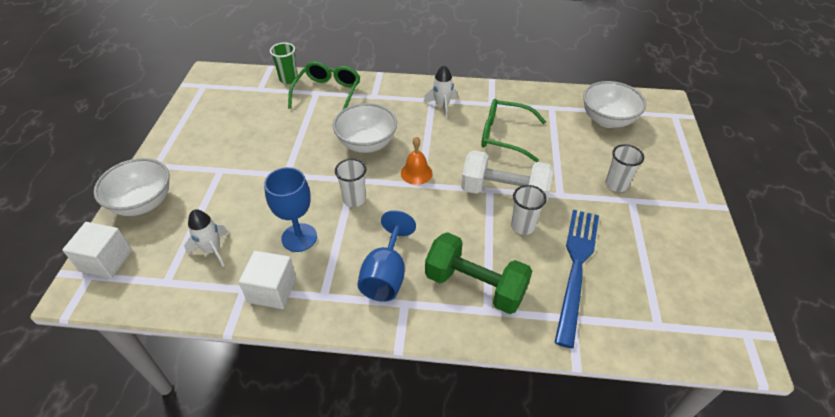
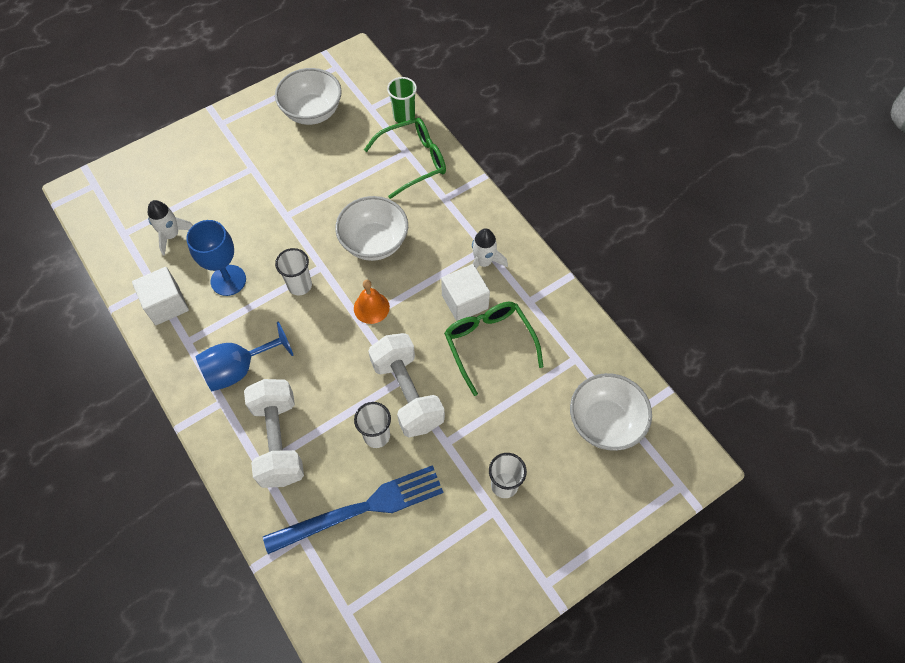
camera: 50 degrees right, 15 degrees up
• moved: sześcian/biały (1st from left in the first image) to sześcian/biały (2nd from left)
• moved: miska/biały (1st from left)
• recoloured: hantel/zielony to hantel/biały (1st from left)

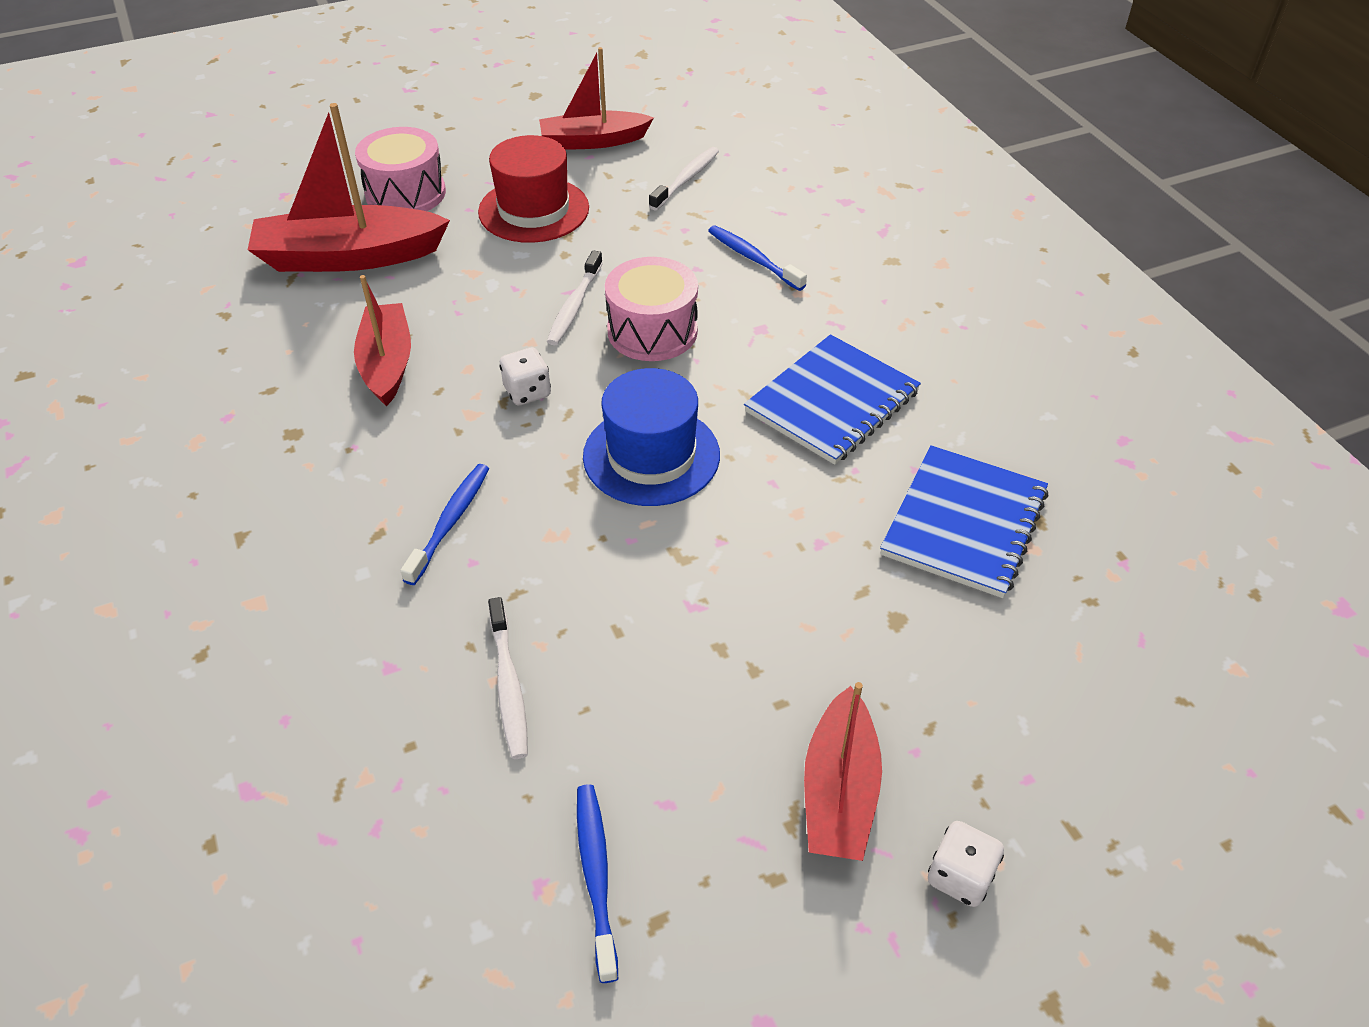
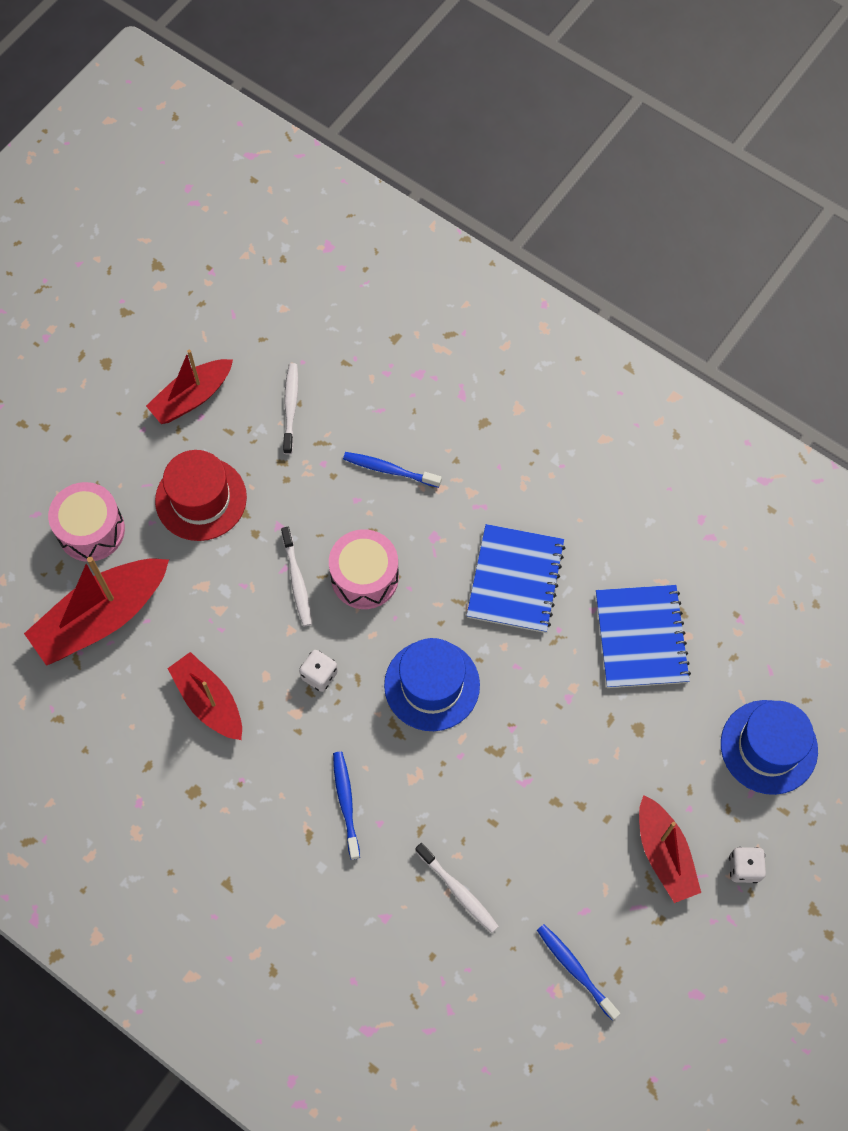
camera: 30 degrees left, 20 degrees up
• added: kapelusz/niebieski (2nd from left)

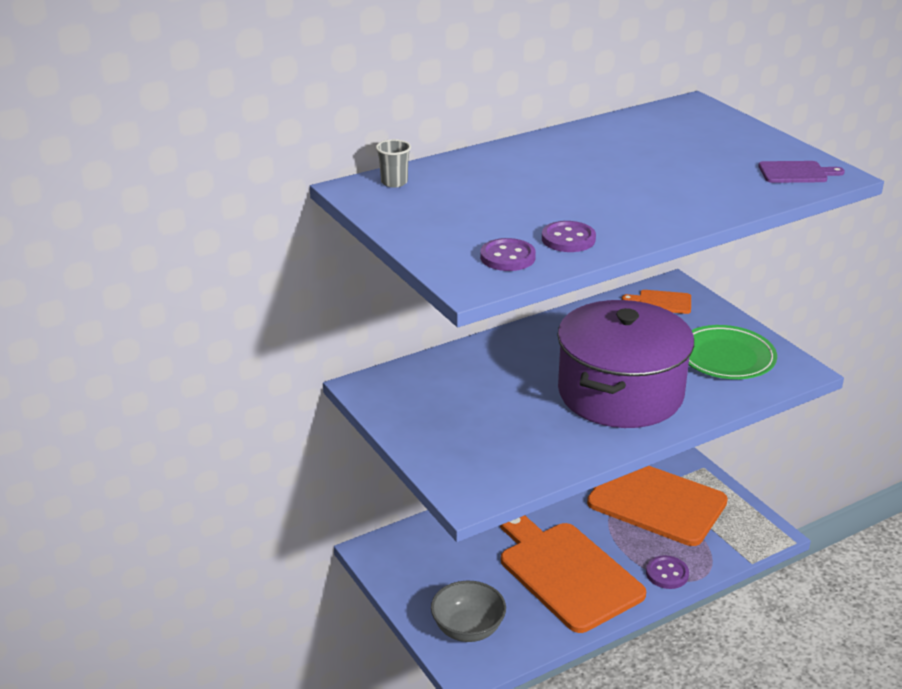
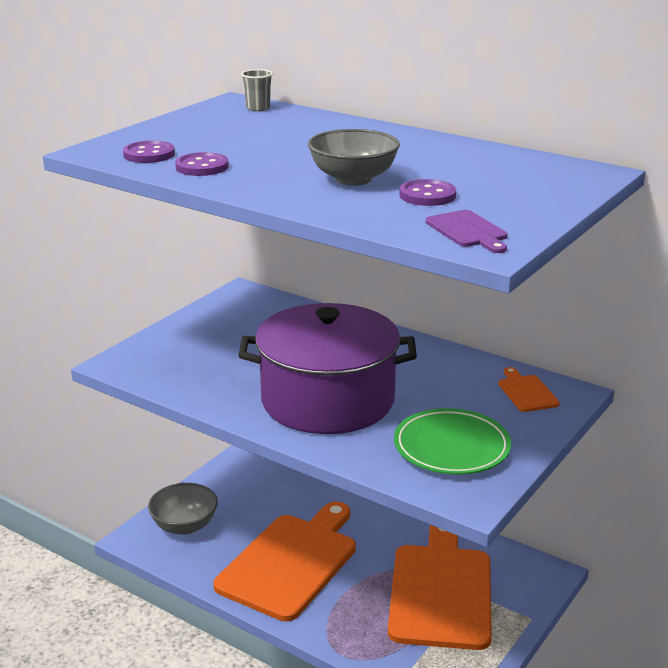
camera: 65 degrees right, 5 degrees down
• added: miska/szary (2nd from left)
• moved: guzik/fioletowy (3rd from left)

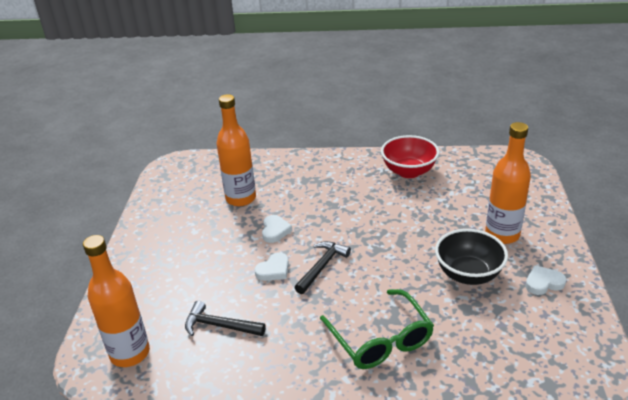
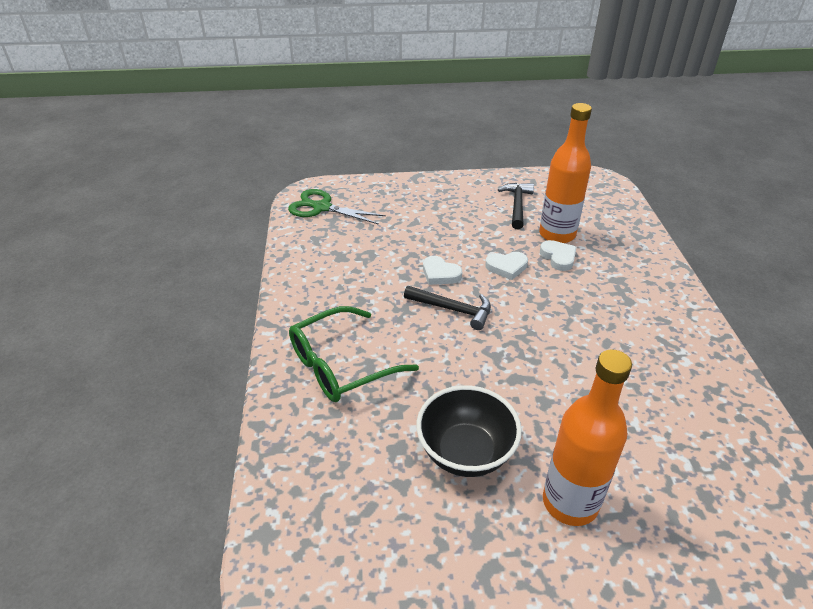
camera: 80 degrees right, 5 degrees up
• removed: miska/czerwony
• moved: młotek/czarny (1st from left in the first image) to młotek/czarny (2nd from left)
• moved: serce/biały (3rd from left)
• replaced: butelka/pomarańczowy (1st from left) to nożyczki/zielony

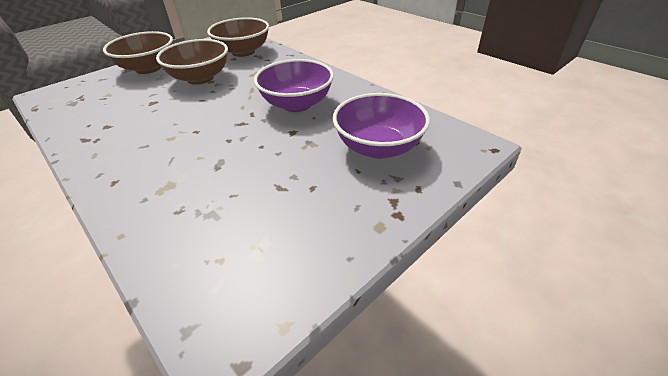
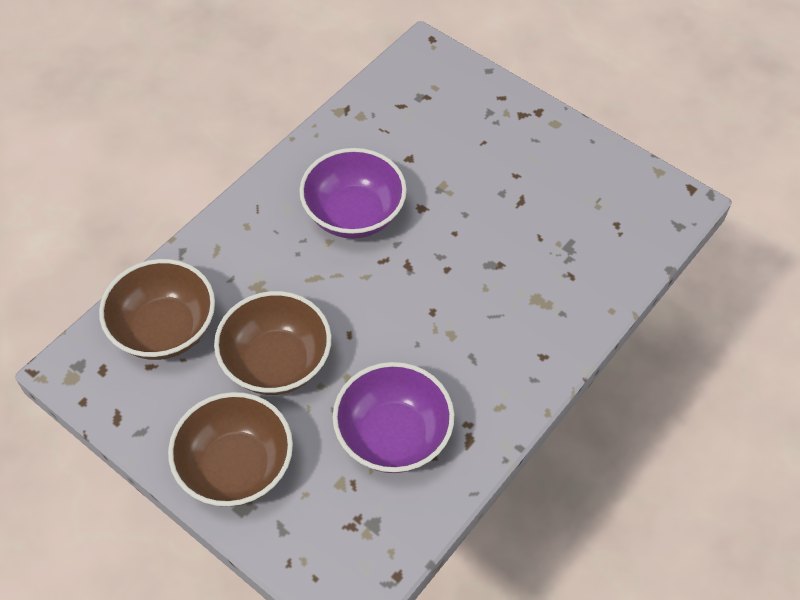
camera: 100 degrees left, 15 degrees up
• moved: miska/fioletowy (2nd from left)

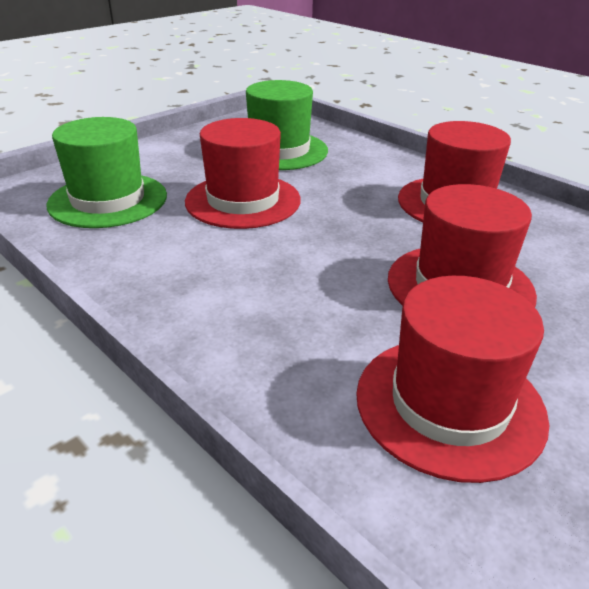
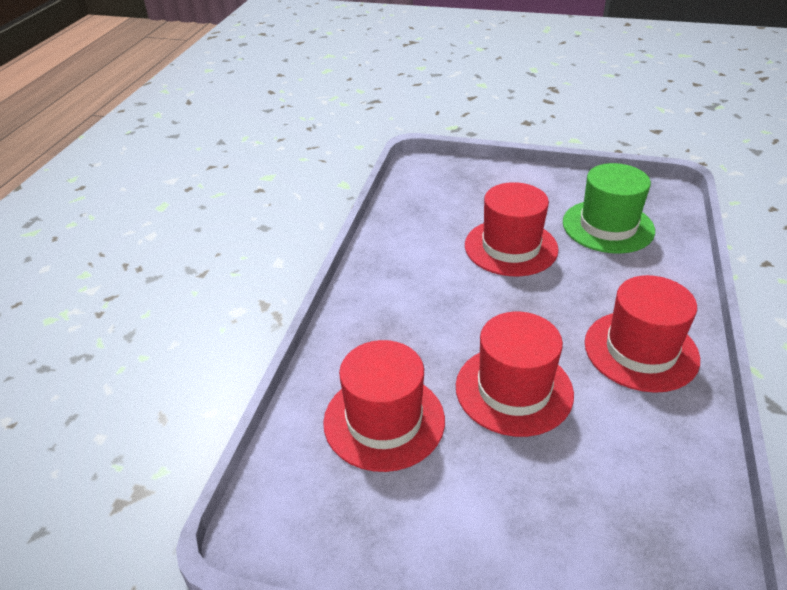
camera: 60 degrees right, 5 degrees up
• removed: kapelusz/zielony (1st from left)

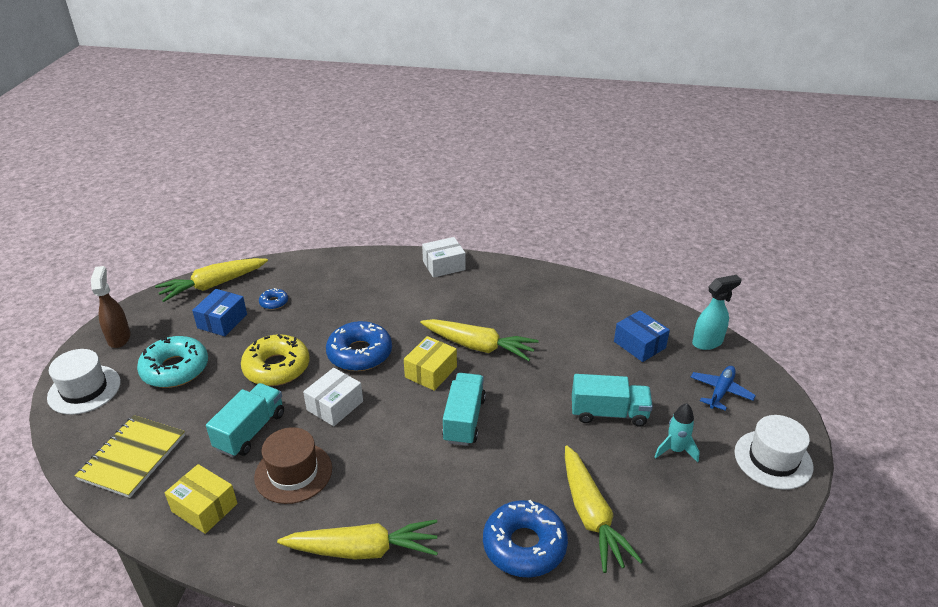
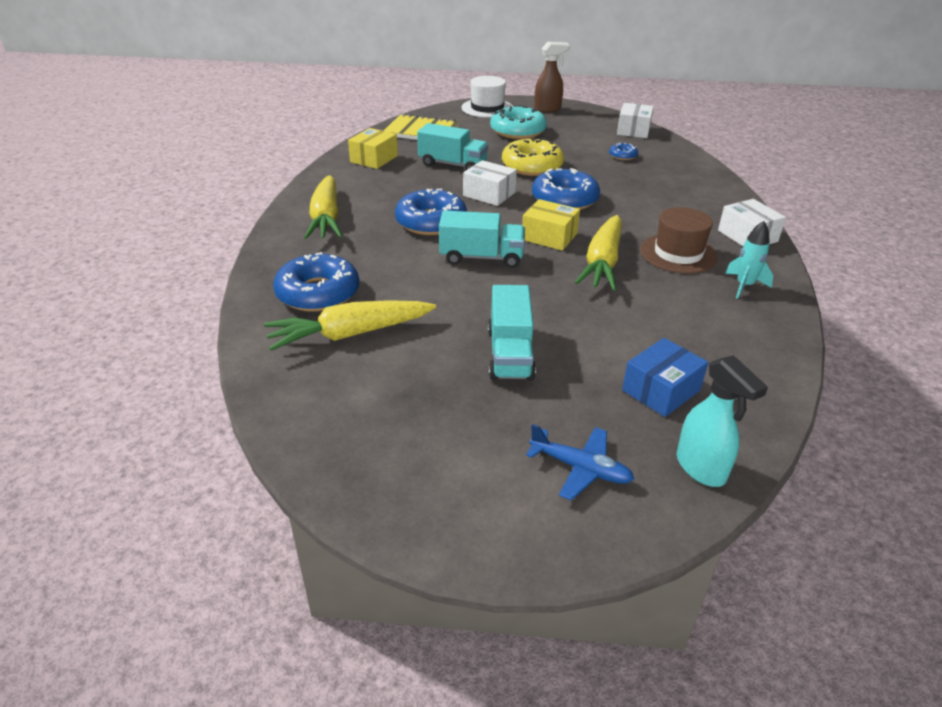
camera: 85 degrees right, 0 degrees up
• removed: pudełko/niebieski (1st from left)
• removed: kapelusz/biały (2nd from left)
• added: donut/niebieski (2nd from left)
• moved: kapelusz/brązowy
• moved: rakieta/turkusowy
• replaced: marchewka/żółty (1st from left) to pudełko/biały (2nd from left)

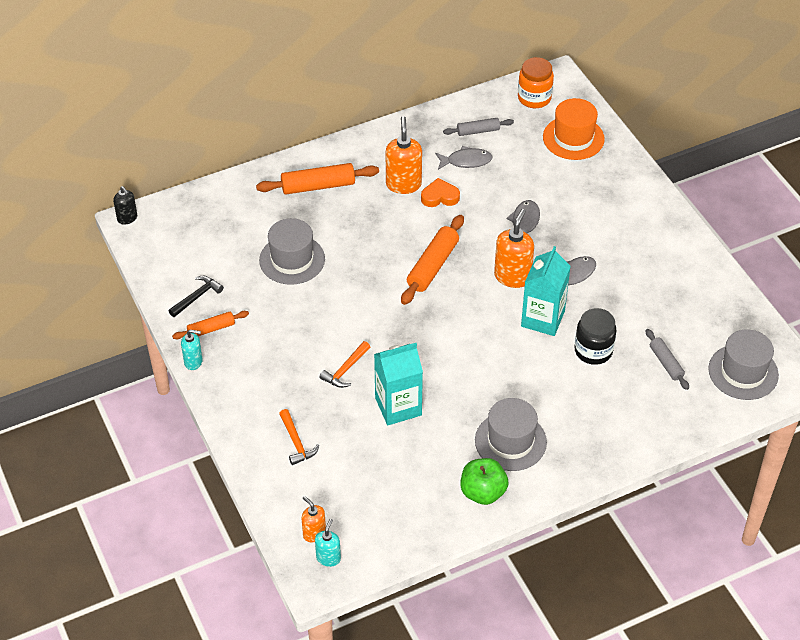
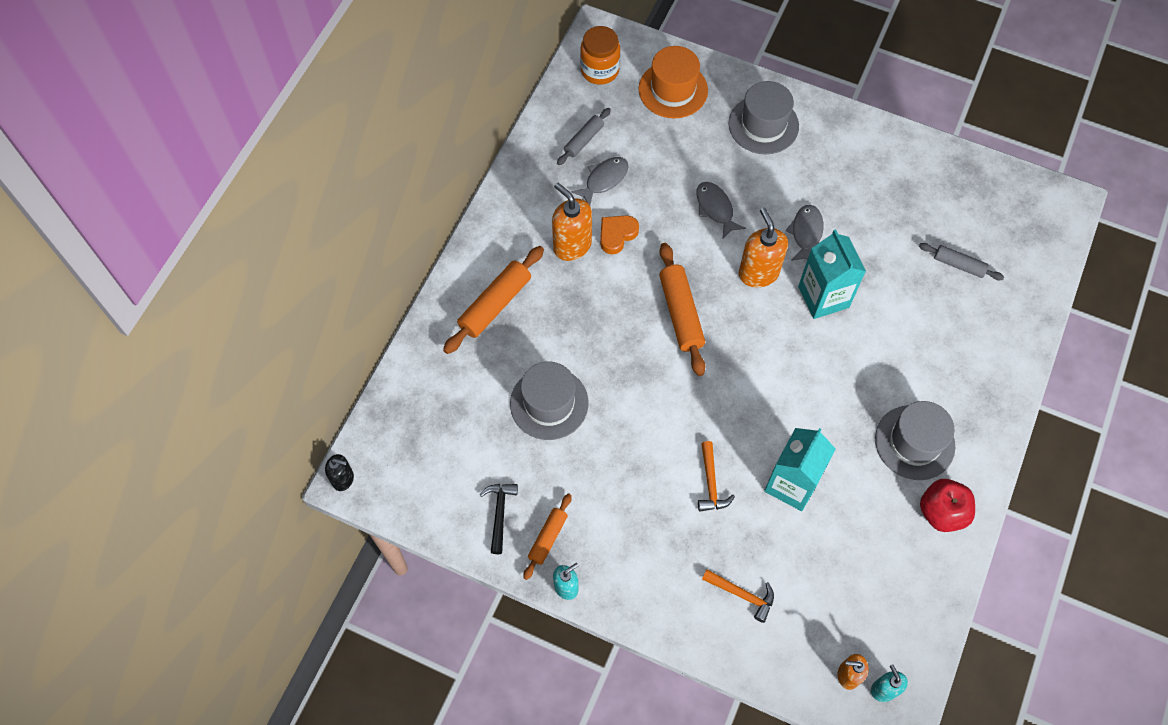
camera: 40 degrees left, 15 degrees up
• removed: słoik/czarny
• moved: kapelusz/szary (3rd from left in the first image) to kapelusz/szary (2nd from left)
• recoloured: jabłko/zielony to jabłko/czerwony

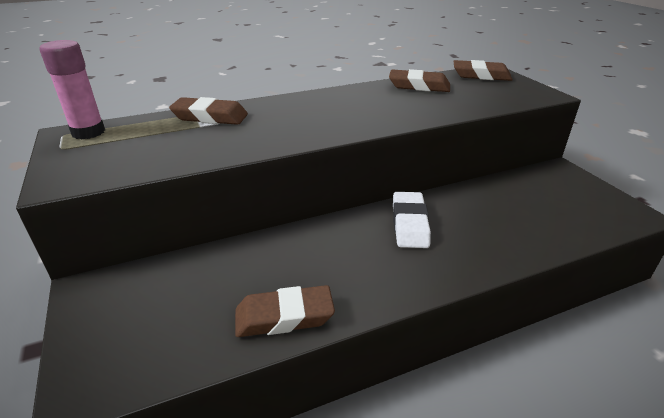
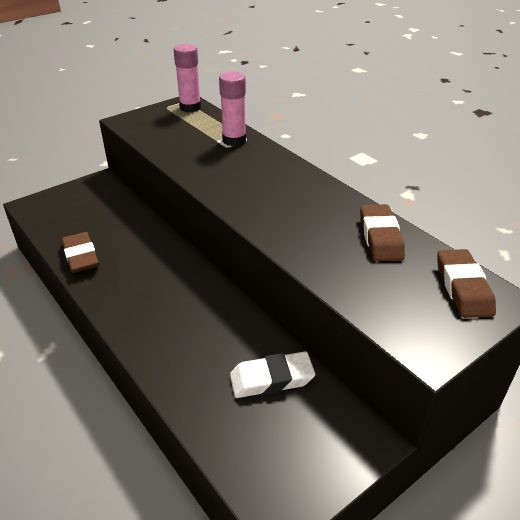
camera: 75 degrees right, 5 degrees up
• moved: gumka do mazania/biały
• replaced: gumka do mazania/brązowy (1st from left) to klej w sztyfcie/różowy (2nd from left)

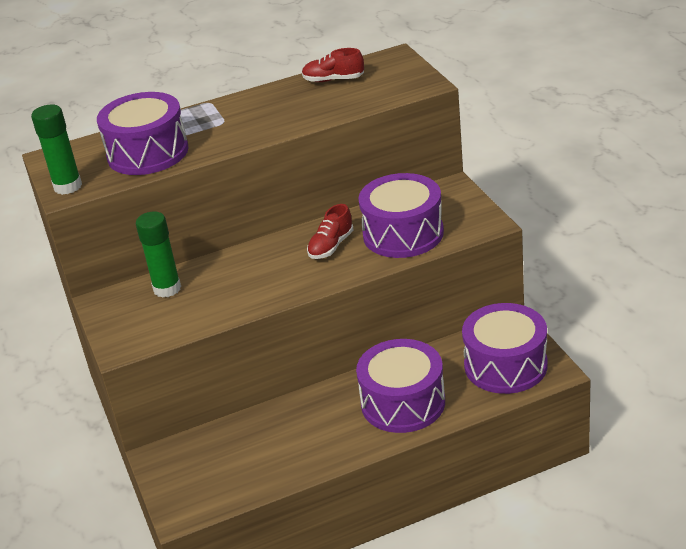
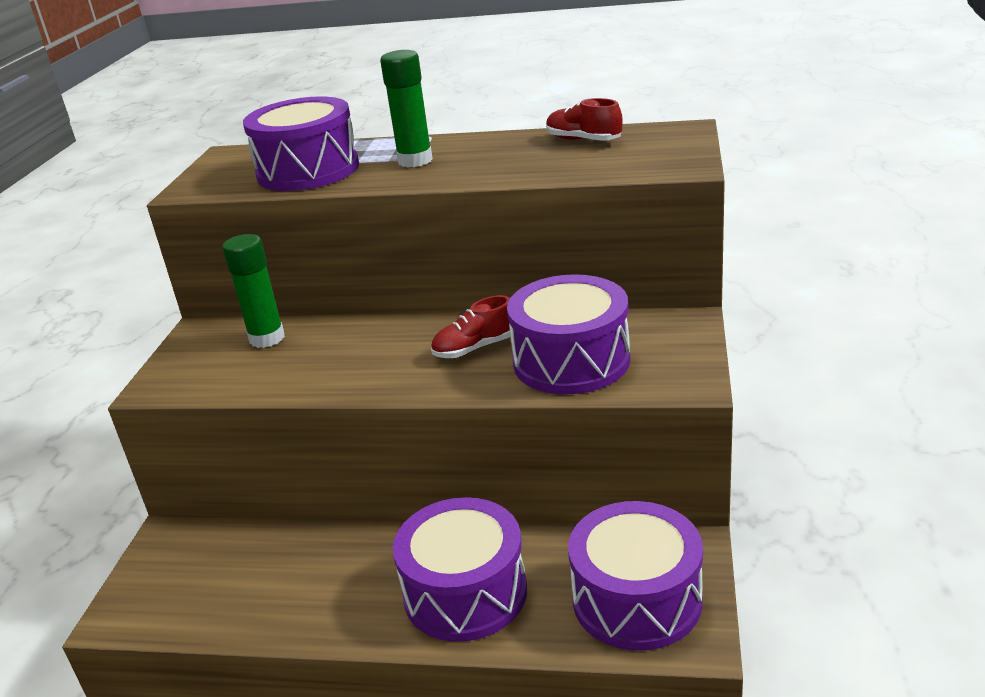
camera: 30 degrees right, 5 degrees down
• moved: klej w sztyfcie/zielony (1st from left in the first image) to klej w sztyfcie/zielony (2nd from left)

